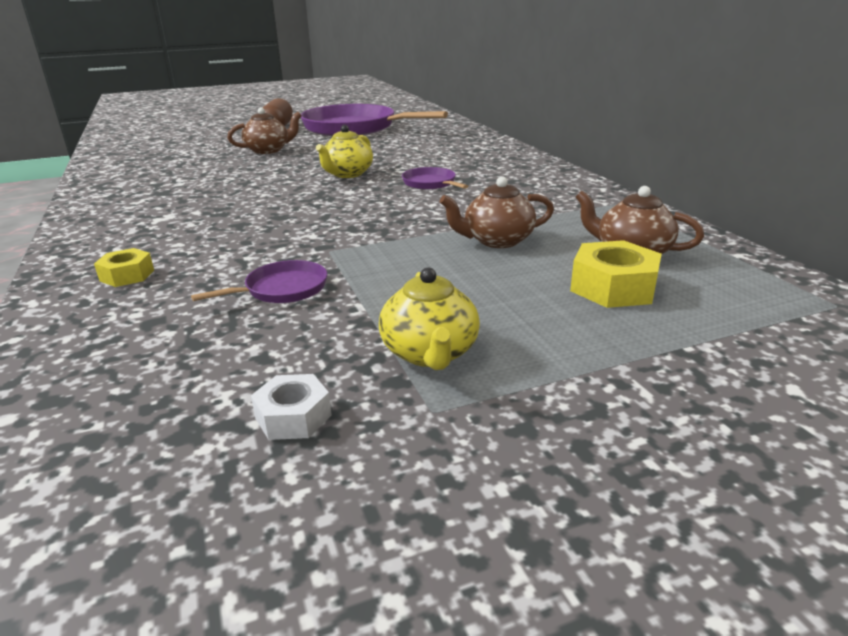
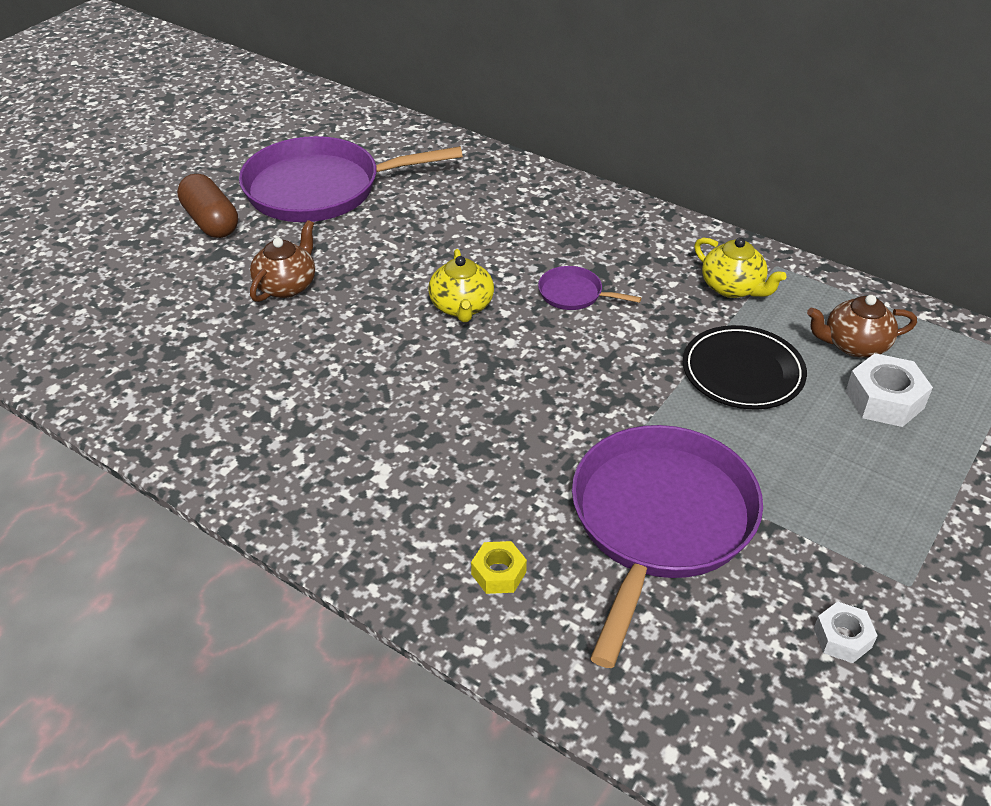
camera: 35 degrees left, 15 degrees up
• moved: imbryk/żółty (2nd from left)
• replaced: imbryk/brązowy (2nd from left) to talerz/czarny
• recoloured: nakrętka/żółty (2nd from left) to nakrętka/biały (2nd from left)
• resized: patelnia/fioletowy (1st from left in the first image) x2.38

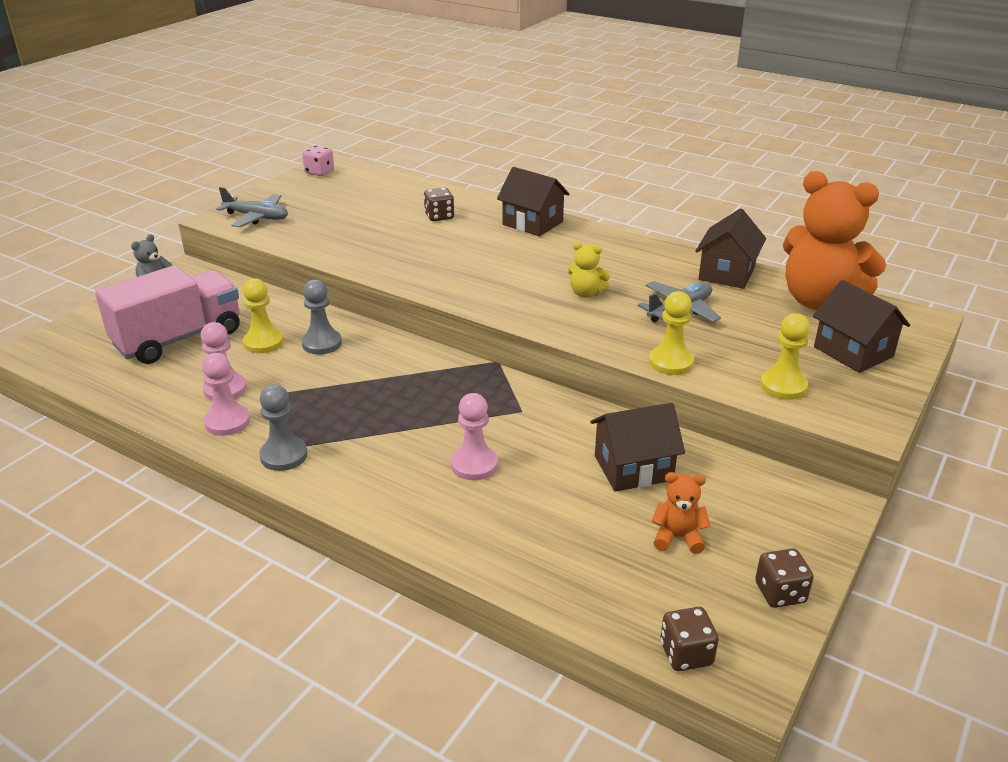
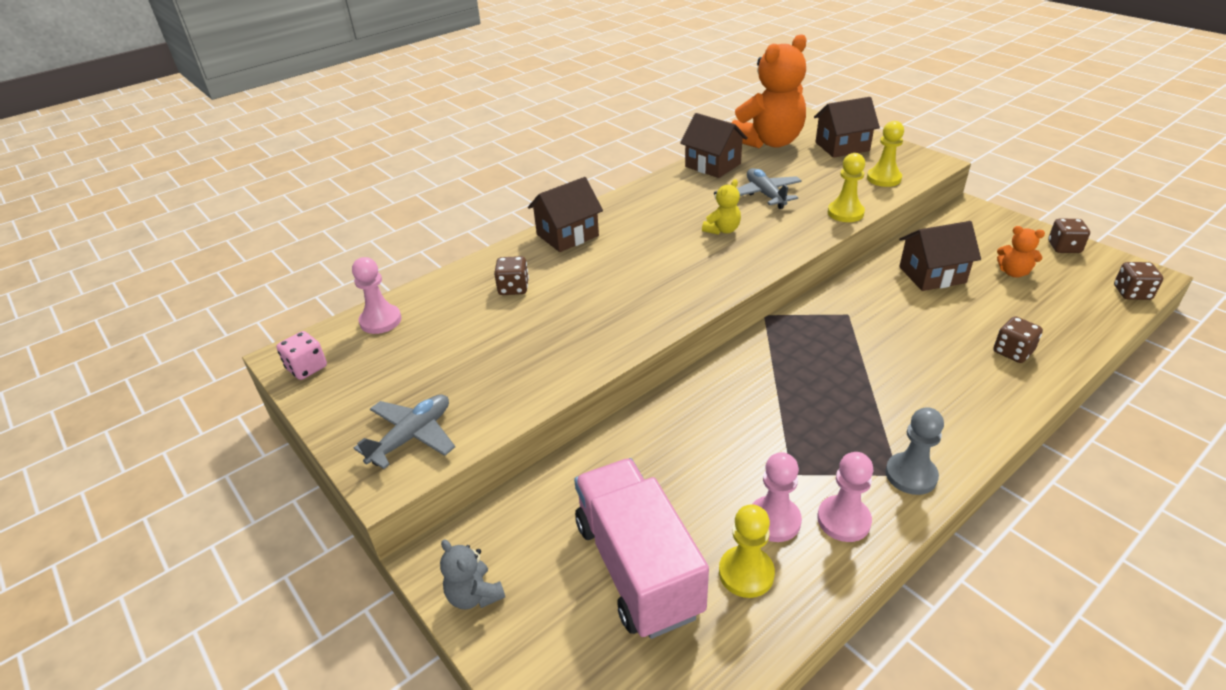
camera: 70 degrees left, 5 degrees up
• removed: pionek/szary (2nd from left)
• added: kostka do gry/brązowy (2nd from left)
• moved: pionek/żółty (1st from left)
• moved: pionek/różowy (3rd from left in the first image) to pionek/różowy (1st from left)
• turned: domek/brązowy (2nd from left in the first image) 75 degrees clockwise
• turned: miś/pomarańczowy (1st from left in the first image) 90 degrees counterclockwise

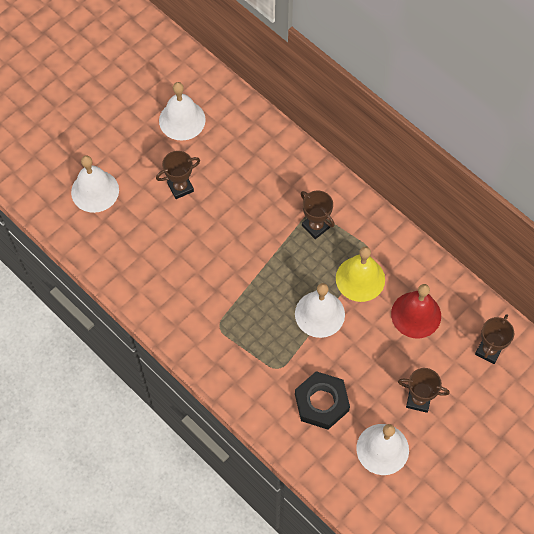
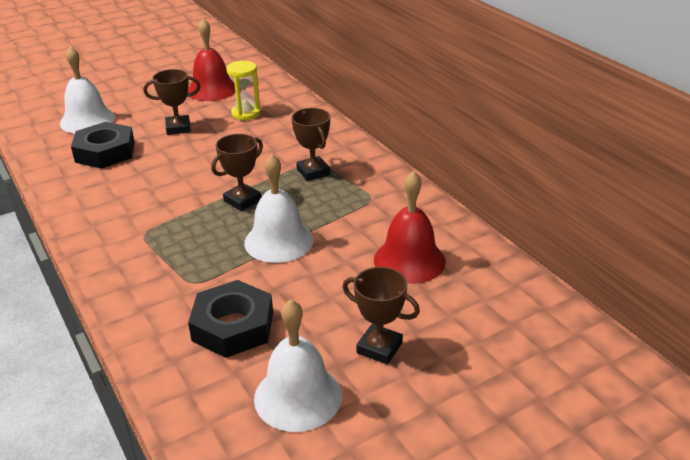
camera: 15 degrees right, 30 degrees down
• removed: dzwonek/żółty
• added: nakrętka/czarny (1st from left)
• added: klepsydra/żółty
• moved: puchar/brązowy (4th from left in the first image) to puchar/brązowy (2nd from left)
• recoloured: dzwonek/biały (2nd from left) to dzwonek/czerwony (1st from left)

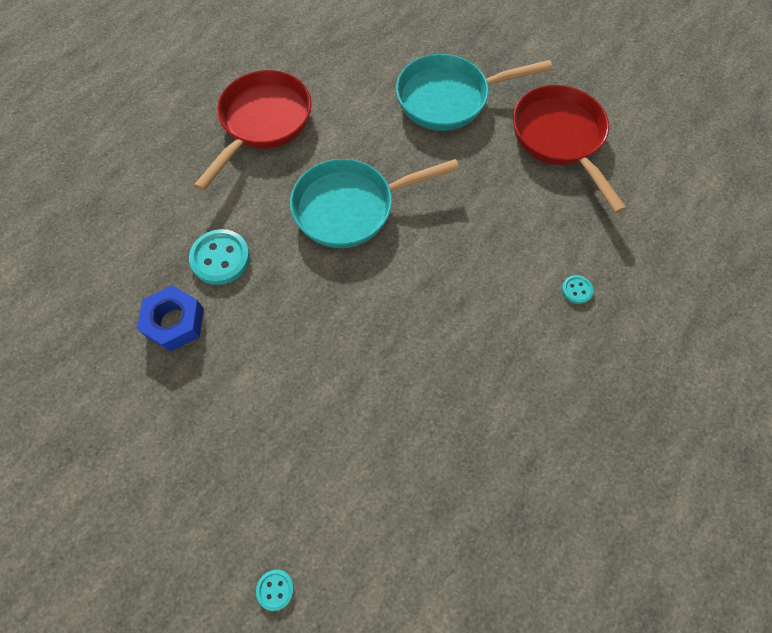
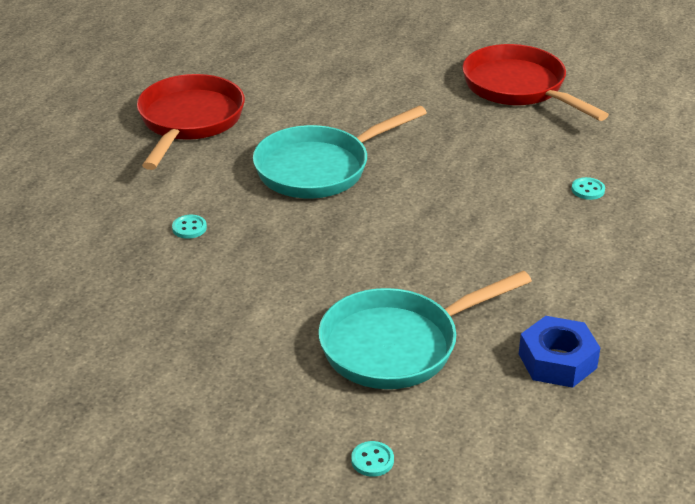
camera: 15 degrees left, 30 degrees down
• moved: nakrętka/niebieski
• moved: patelnia/turkusowy (2nd from left)
• resized: guzik/turkusowy (1st from left) x0.50

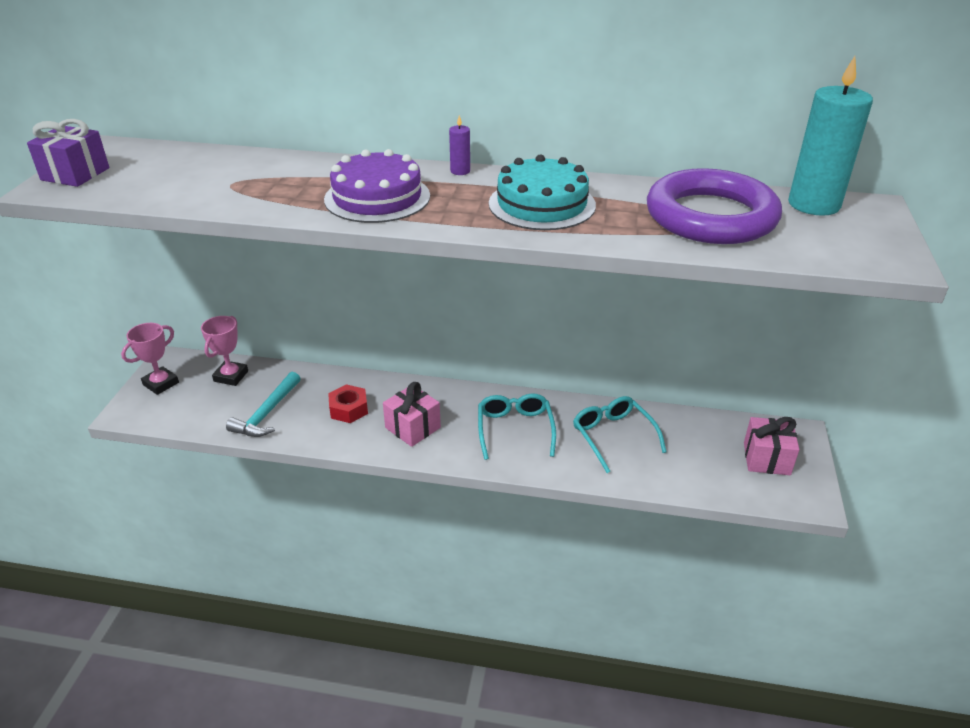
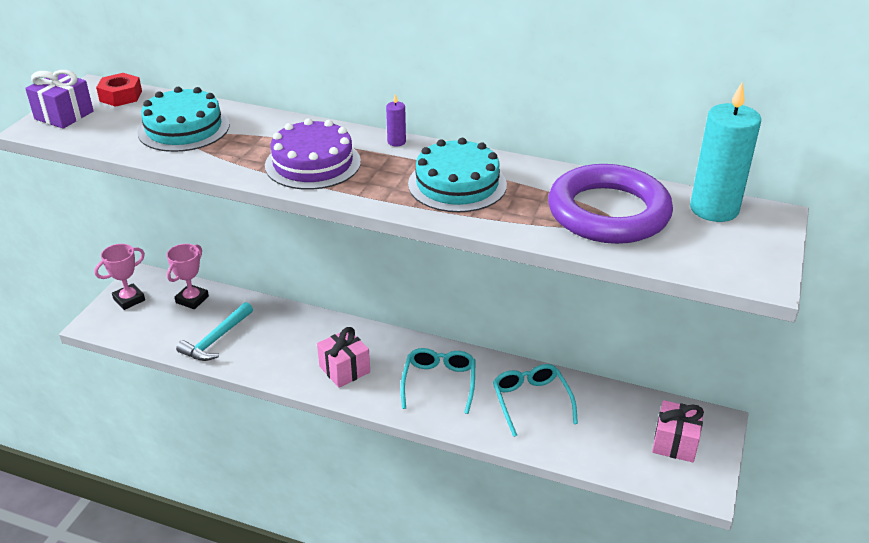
camera: 10 degrees right, 0 degrees up
• added: tort/turkusowy (1st from left)
• moved: nakrętka/czerwony

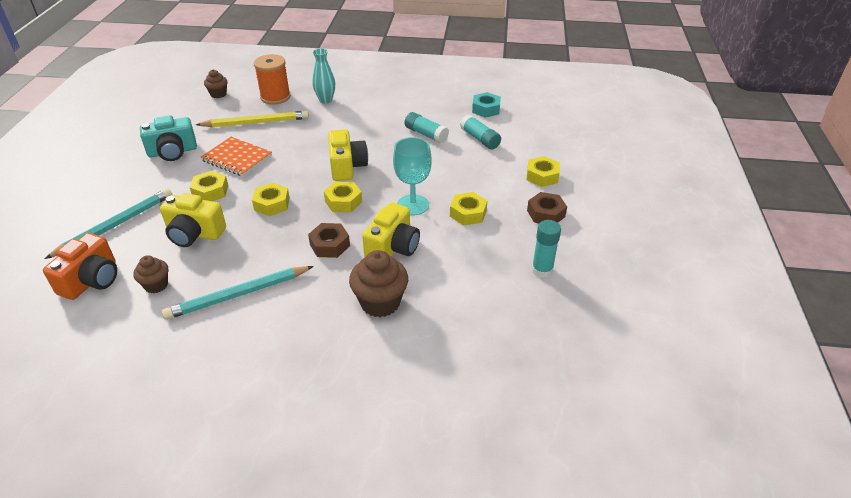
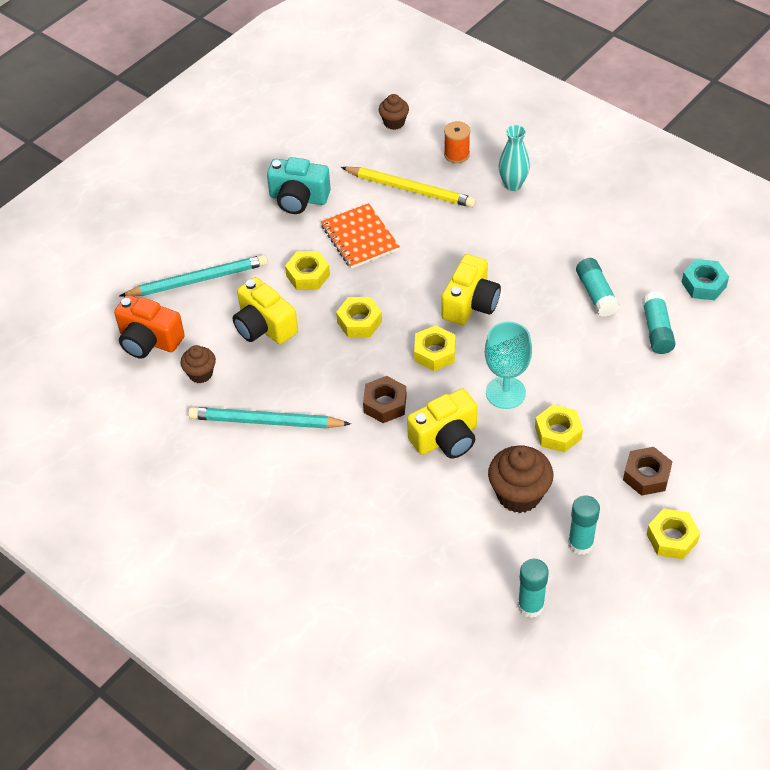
camera: 35 degrees right, 10 degrees up
• added: klej w sztyfcie/turkusowy (1st from left)
• moved: muffinka/brązowy (3rd from left)
• moved: nakrętka/żółty (5th from left)
• turned: aparat fotograficzny/pomarańczowy 60 degrees clockwise
• resized: szpulka/pomarańczowy x0.63

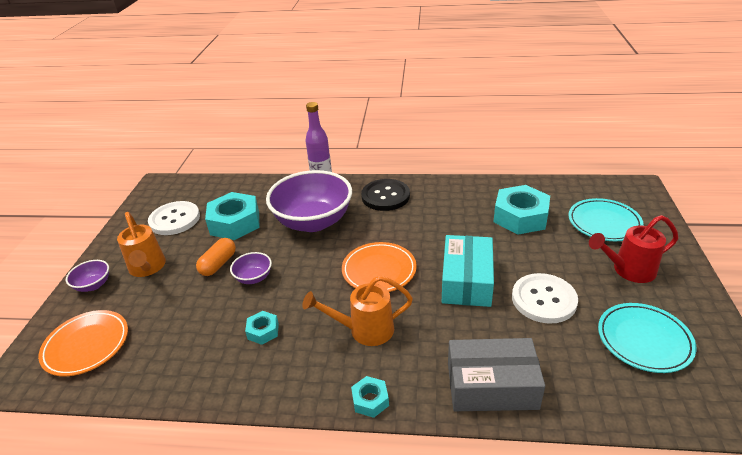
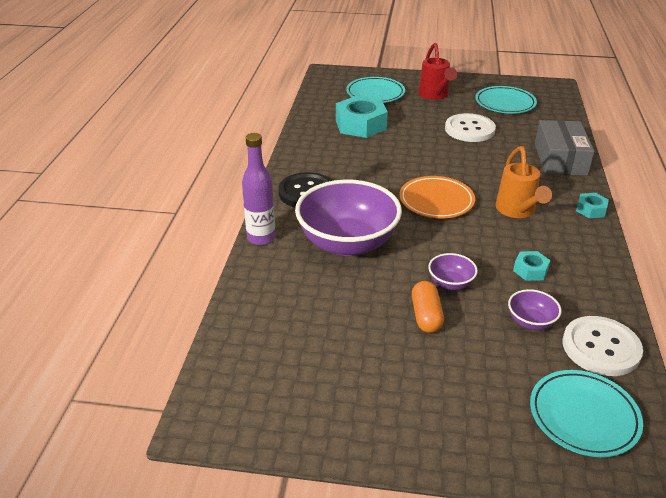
camera: 90 degrees left, 0 degrees up
• removed: konewka/pomarańczowy (1st from left)
• removed: nakrętka/turkusowy (1st from left)
• removed: pudełko/turkusowy
• moved: miska/fioletowy (1st from left in the first image) to miska/fioletowy (3rd from left)
• moved: guzik/biały (1st from left in the first image) to guzik/biały (2nd from left)
• recoloured: talerz/pomarańczowy (1st from left) to talerz/turkusowy (3rd from left)
• turned: kapsułka/pomarańczowy 60 degrees clockwise

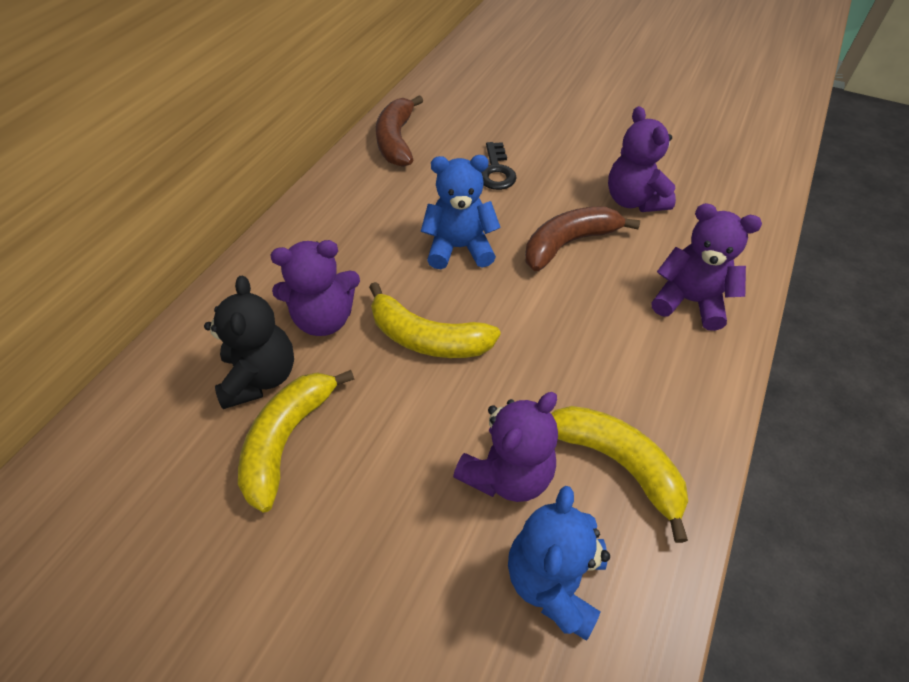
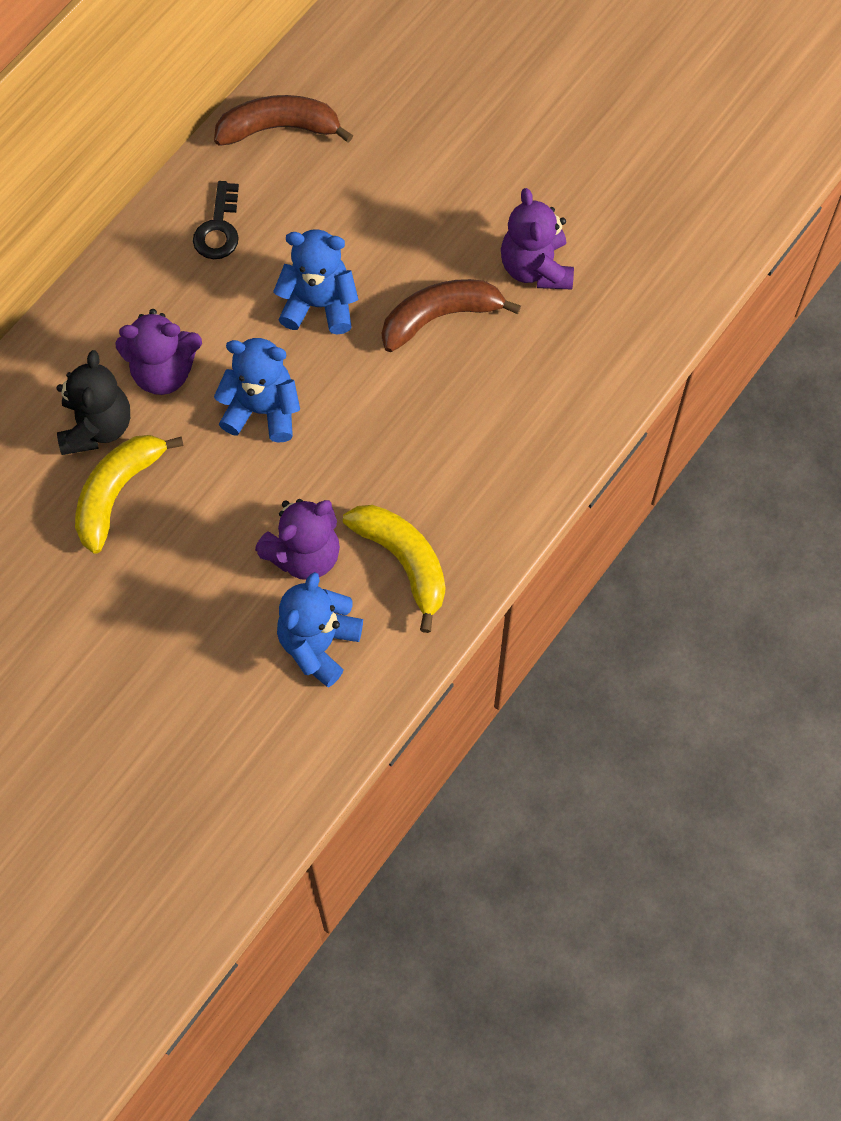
camera: 10 degrees right, 15 degrees up
• removed: miś/fioletowy (4th from left)
• moved: klucz/czarny
• replaced: banan/żółty (2nd from left) to miś/niebieski (1st from left)
• turned: banan/brązowy (1st from left) 75 degrees clockwise

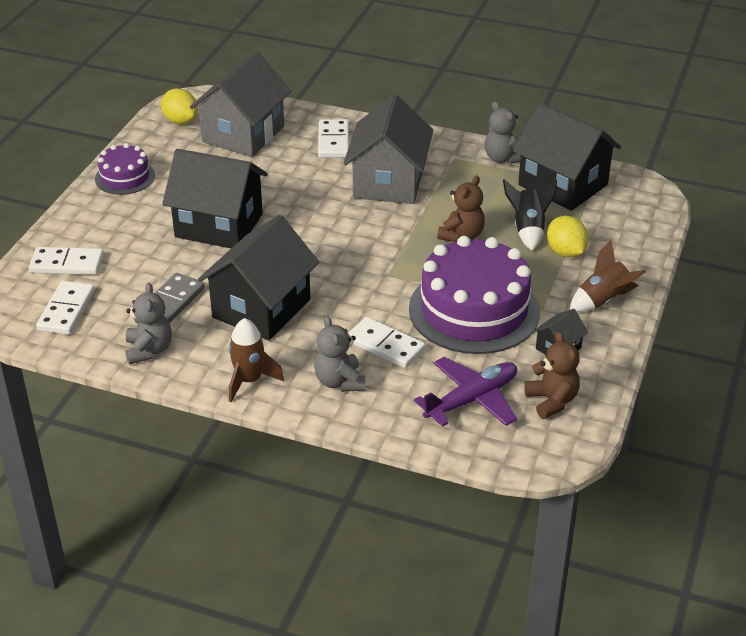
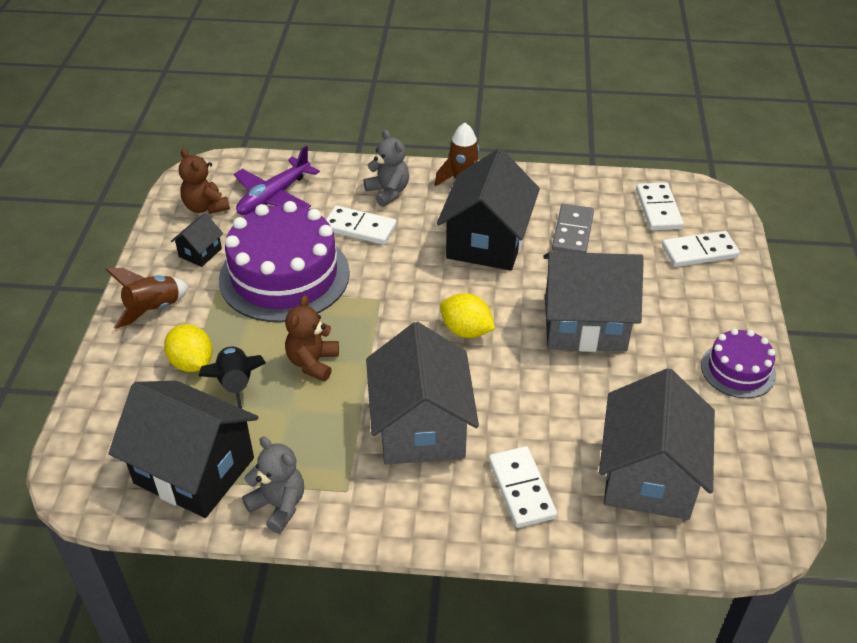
camera: 165 degrees right, 5 degrees up
• removed: miś/szary (1st from left)
• moved: cytryna/żółty (1st from left in the first image) to cytryna/żółty (2nd from left)
• recoloured: domek/czarny (1st from left) to domek/szary (2nd from left)

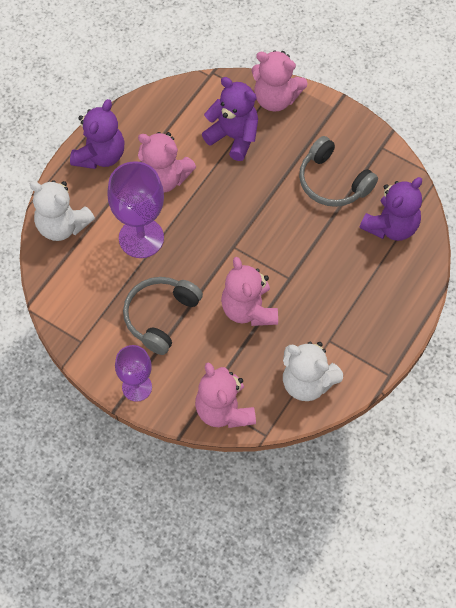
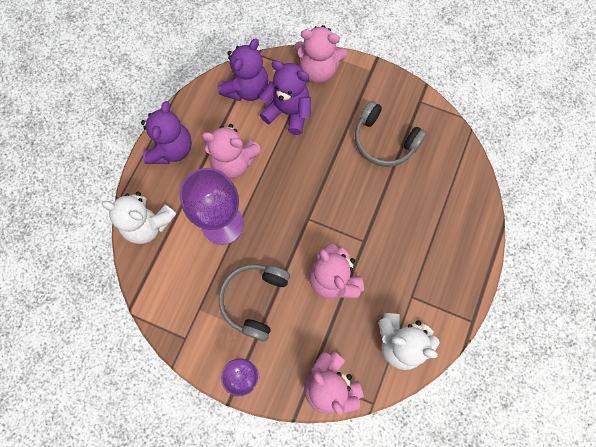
camera: 10 degrees left, 10 degrees up
• moved: miś/fioletowy (3rd from left in the first image) to miś/fioletowy (2nd from left)

